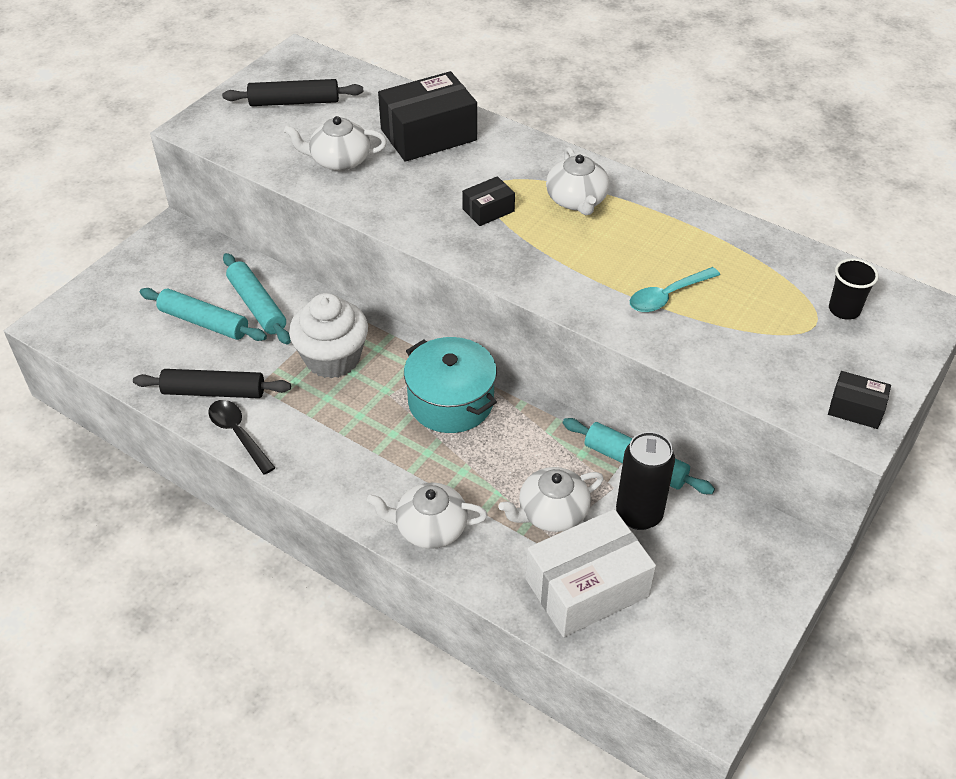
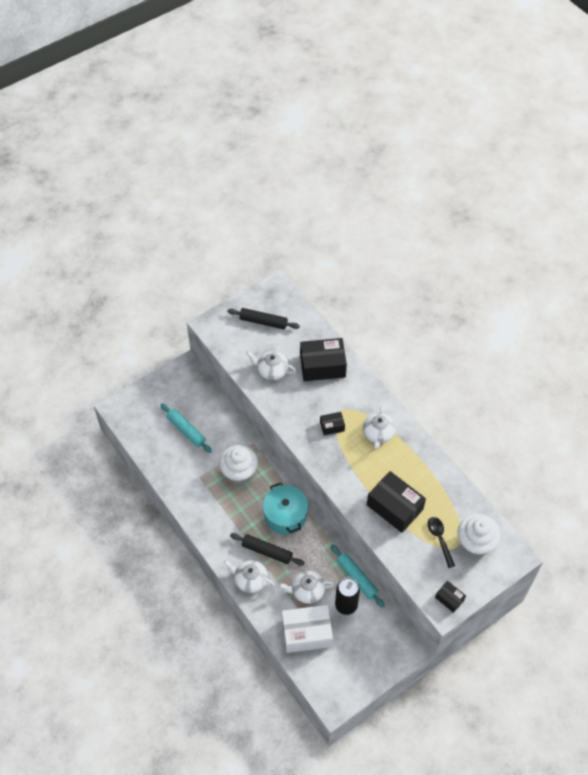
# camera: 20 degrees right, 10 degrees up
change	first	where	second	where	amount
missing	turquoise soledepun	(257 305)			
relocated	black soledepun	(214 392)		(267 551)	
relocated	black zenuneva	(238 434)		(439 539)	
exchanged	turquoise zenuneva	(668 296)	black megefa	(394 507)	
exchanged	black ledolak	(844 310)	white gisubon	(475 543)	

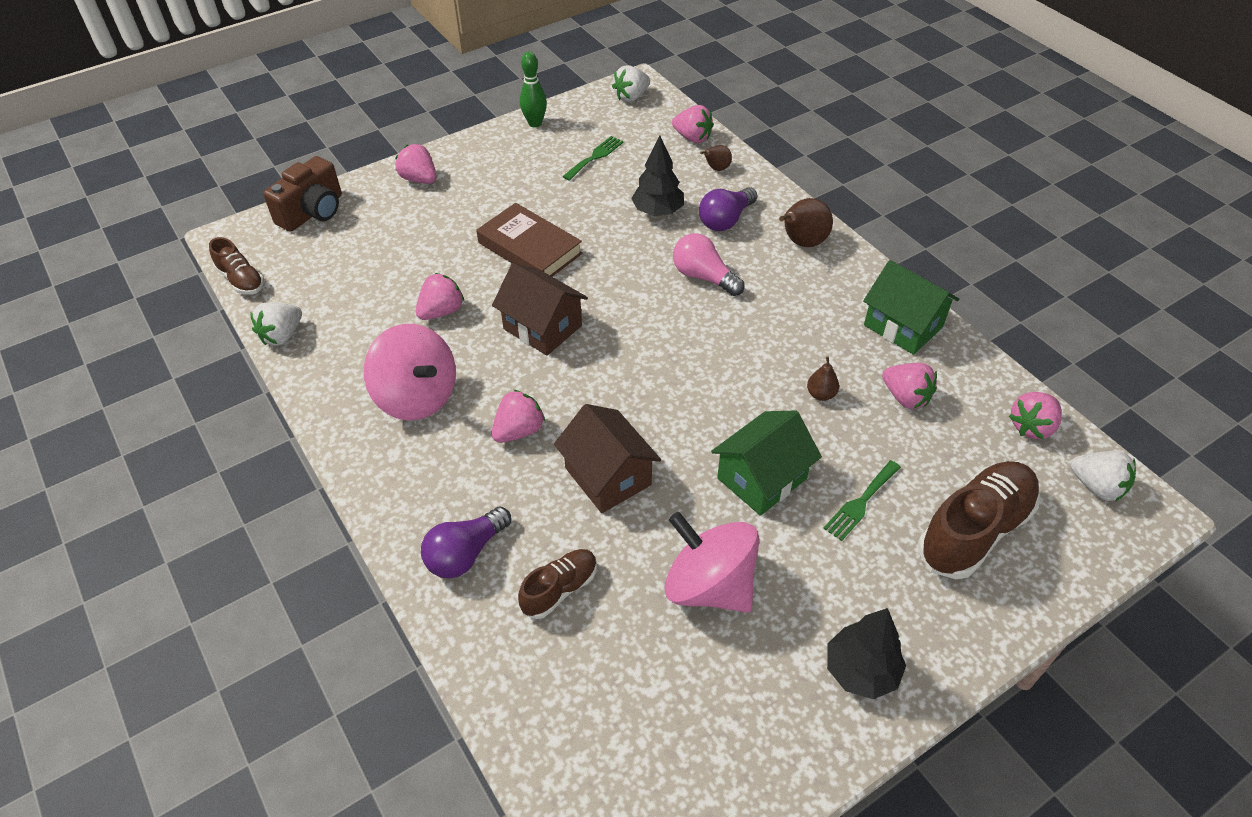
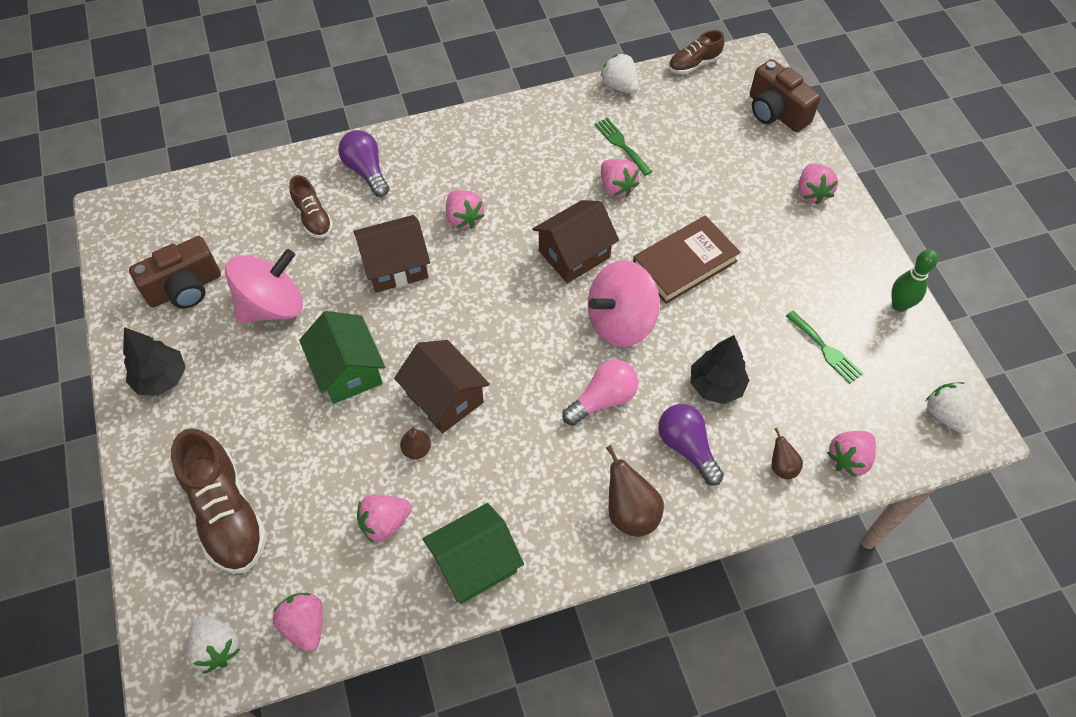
# camera: 105 degrees right, 10 degrees up
change	first	where	second	where	amount
appeared			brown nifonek	(185 288)	
appeared			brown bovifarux	(445 398)	
relocated	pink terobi	(417 397)		(620 322)	
relocated	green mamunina	(860 503)		(621 144)	
spun	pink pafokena	(419 179)		(812 192)	120 degrees clockwise
spun	white pafokena	(1097 487)		(217 647)	90 degrees counterclockwise

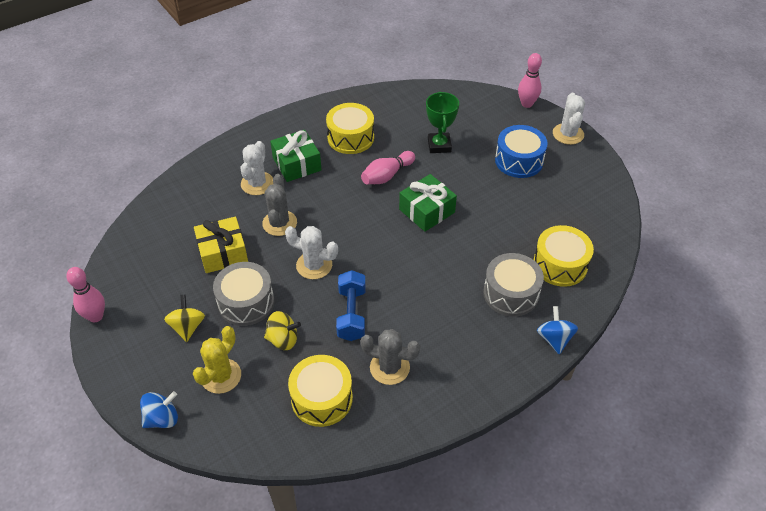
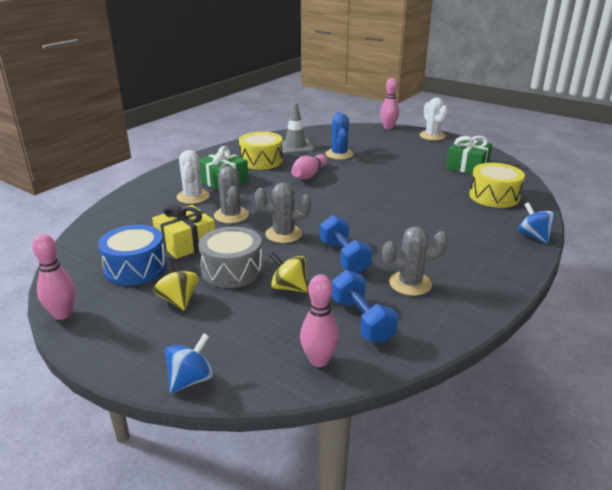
# camera: 20 degrees left, 20 degrees down
change	first	where	second	where	amount
missing	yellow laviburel	(221 376)			
missing	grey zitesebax	(511 293)			
appeared			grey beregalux	(295 147)	
appeared			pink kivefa	(319 360)	
relocated	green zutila	(427 211)		(467 166)	
relocated	blue zitesebax	(519 160)		(135 268)	
exchanged	yellow zitesebax	(322 398)	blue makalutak	(362 320)	
exchanged	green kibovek	(439 145)	blue laviburel	(339 154)	
colour	white laviburel	(314 265)	grey laviburel	(283 234)	
spun	yellow terobi	(283 339)		(289 287)	135 degrees counterclockwise

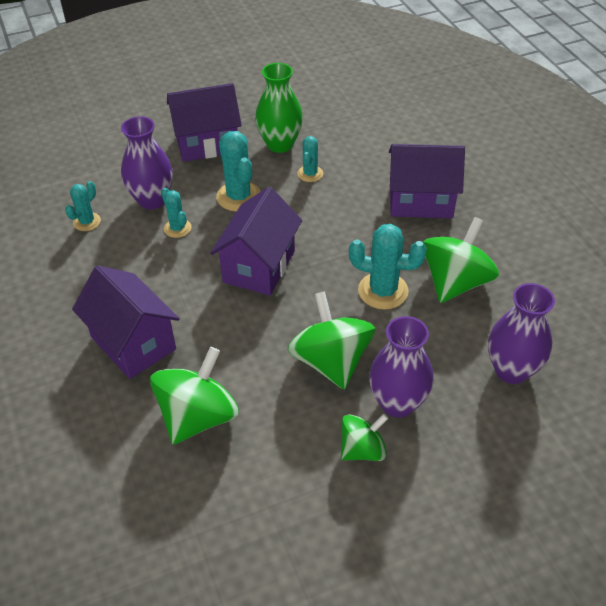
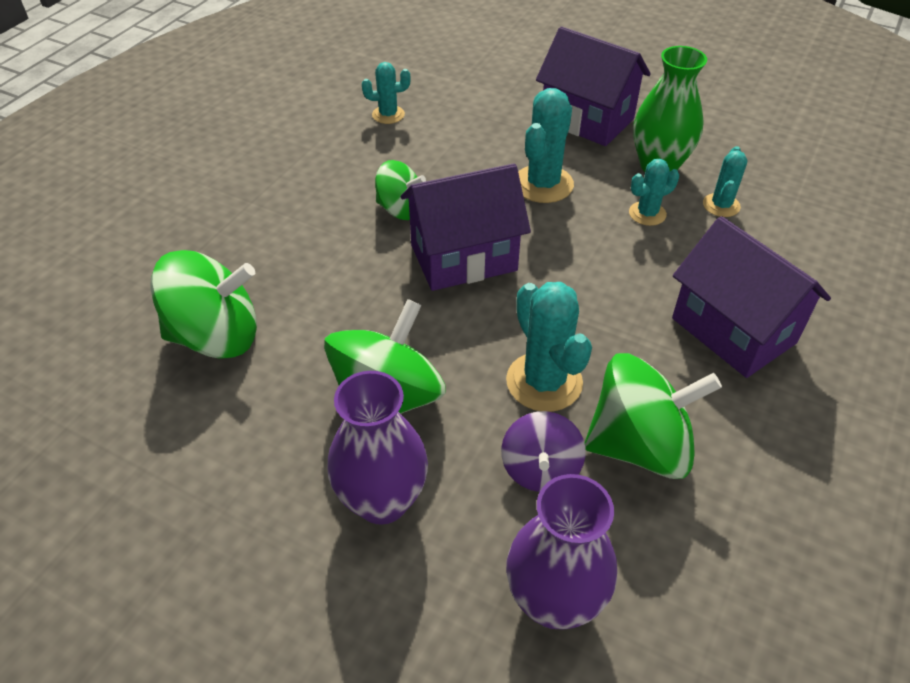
# camera: 50 degrees right, 0 degrees up
change	first	where	second	where	amount
missing	purple bovifarux	(133 343)			
missing	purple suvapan	(152 200)			
appeared			purple terobi	(540 469)	
relocated	turquoise laviburel	(177 228)		(721 205)	
relocated	green terobi	(362 449)		(400 209)	

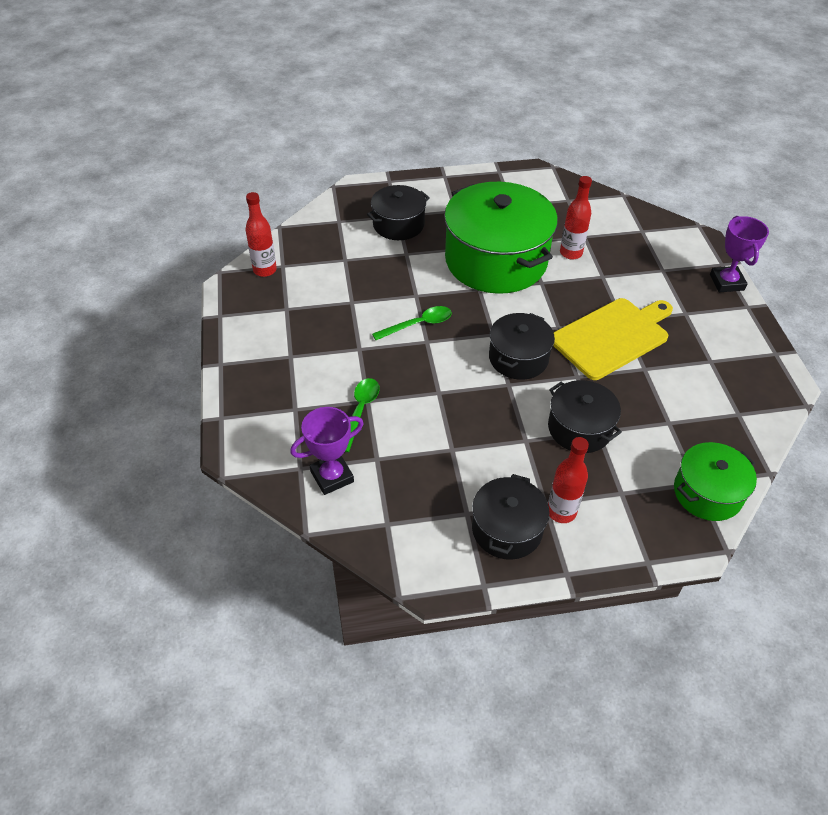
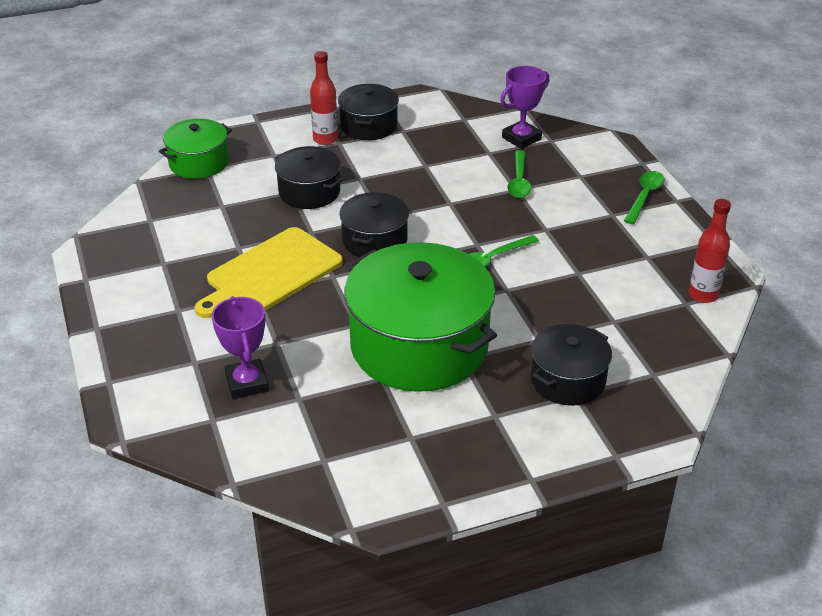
# camera: 170 degrees right, 10 degrees down
change	first	where	second	where	amount
missing	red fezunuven	(571 253)			
appeared			green zenuneva	(644 196)	
relocated	purple kibovek	(727 282)		(247 383)	

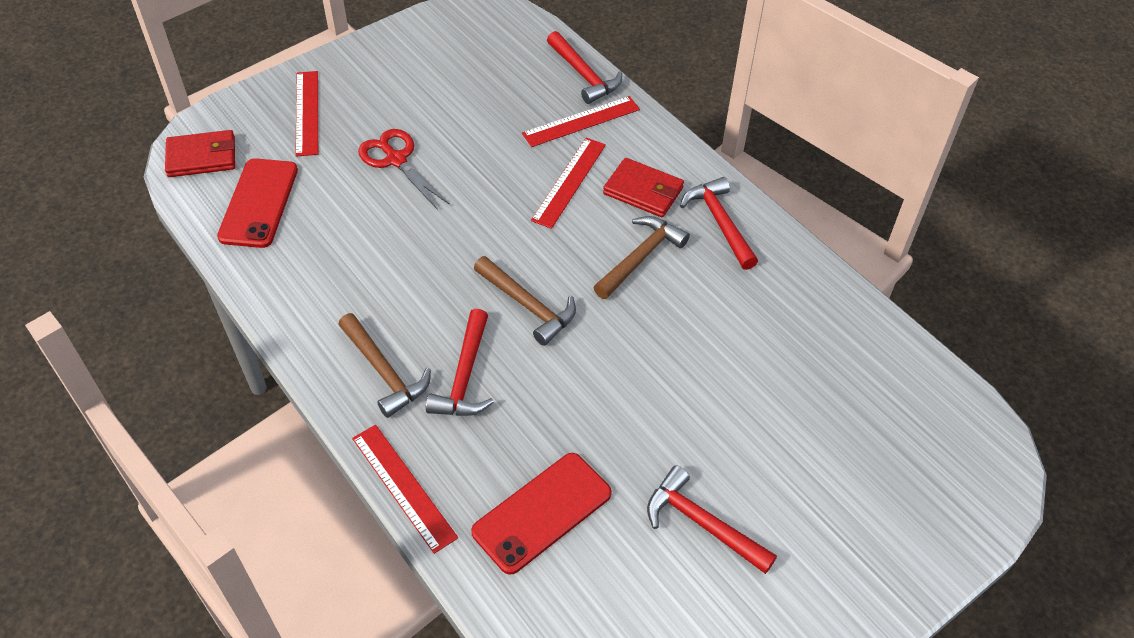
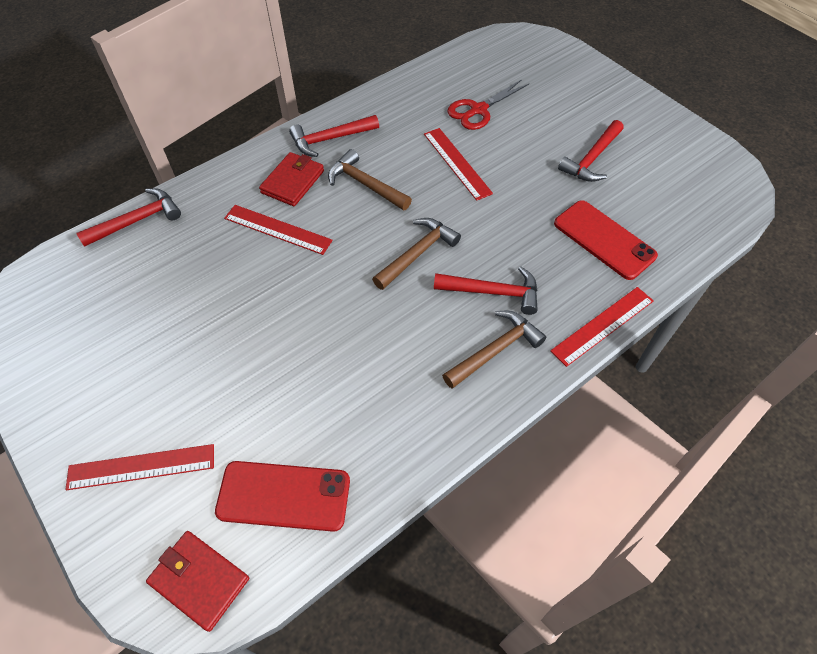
# camera: 90 degrees left, 5 degrees up
change	first	where	second	where	amount
relocated	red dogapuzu	(396 160)		(478 110)	
relocated	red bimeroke	(581 121)		(457 163)	
spun	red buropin	(202 157)		(200 580)	45 degrees counterclockwise

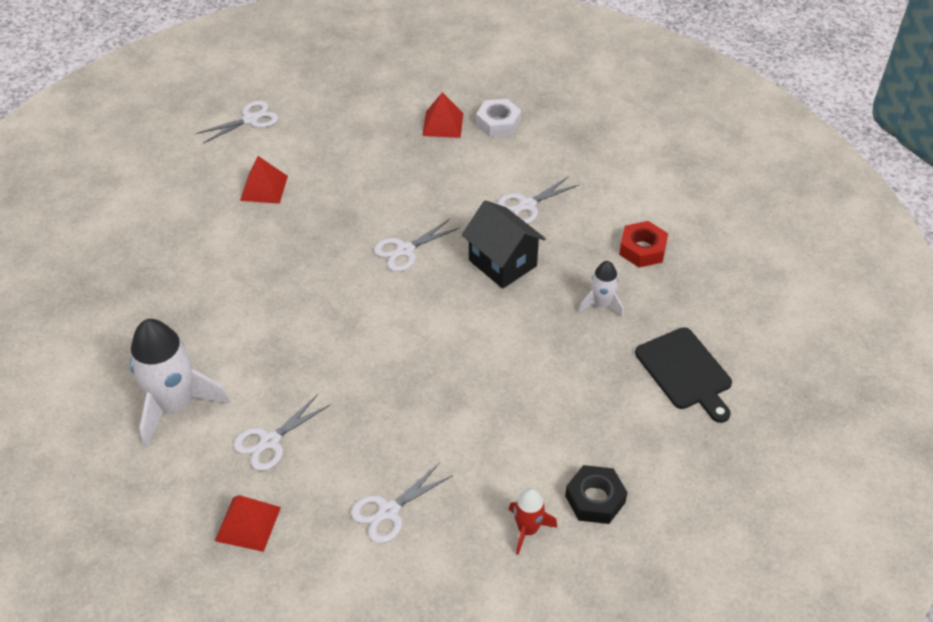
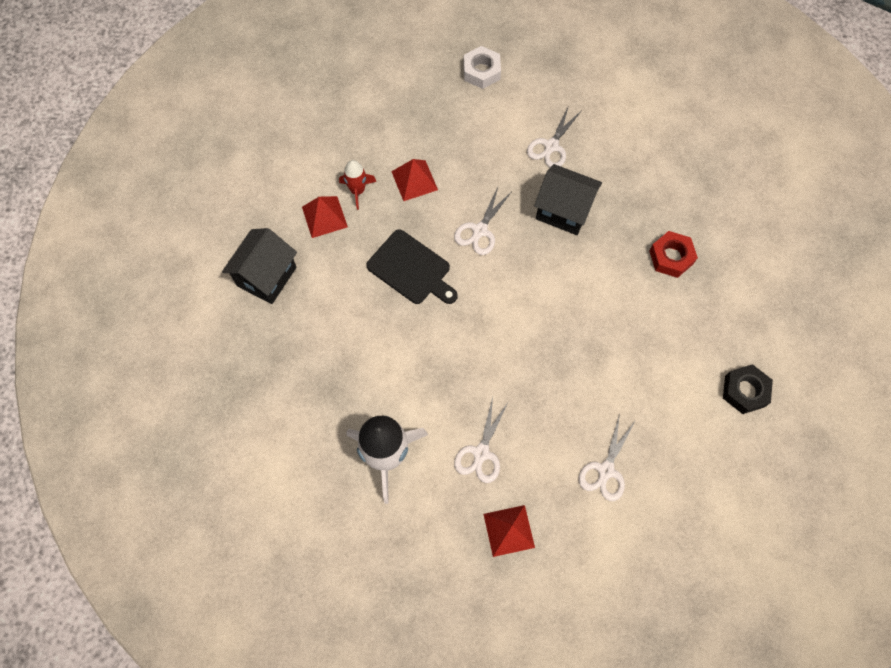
# camera: 25 degrees left, 20 degrees up
change	first	where	second	where	amount
missing	white dogapuzu	(250 119)			
missing	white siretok	(601 304)			
appeared			black bovifarux	(267 276)	
relocated	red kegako	(442 124)		(414 180)	
relocated	red siretok	(527 529)		(357 190)	
relocated	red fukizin	(642 249)		(671 257)	
relocated	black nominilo	(685 372)		(411 269)	

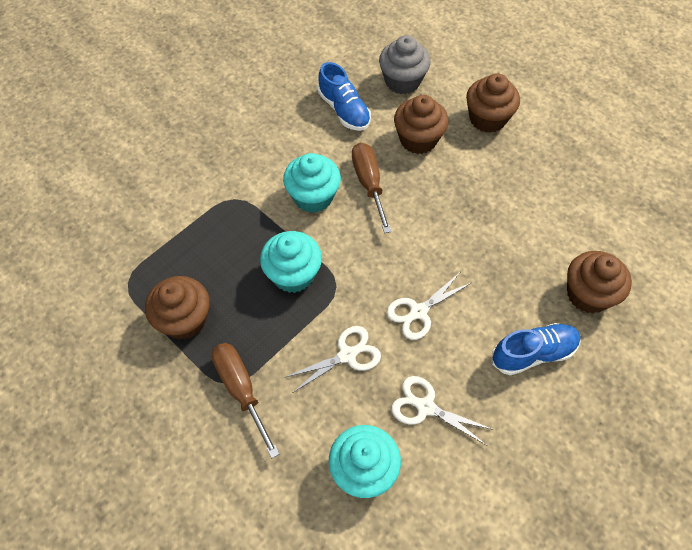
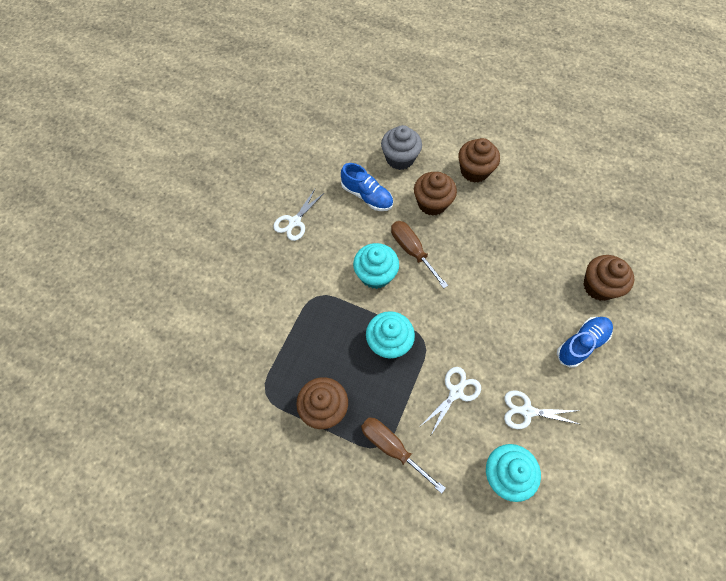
# camera: 20 degrees left, 5 degrees up
change	first	where	second	where	amount
relocated	white dogapuzu	(418 312)		(295 222)	

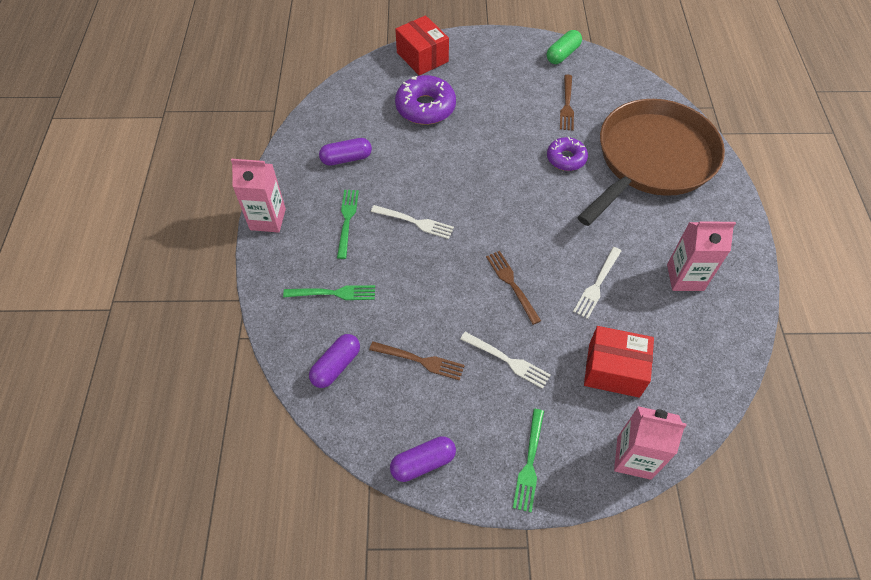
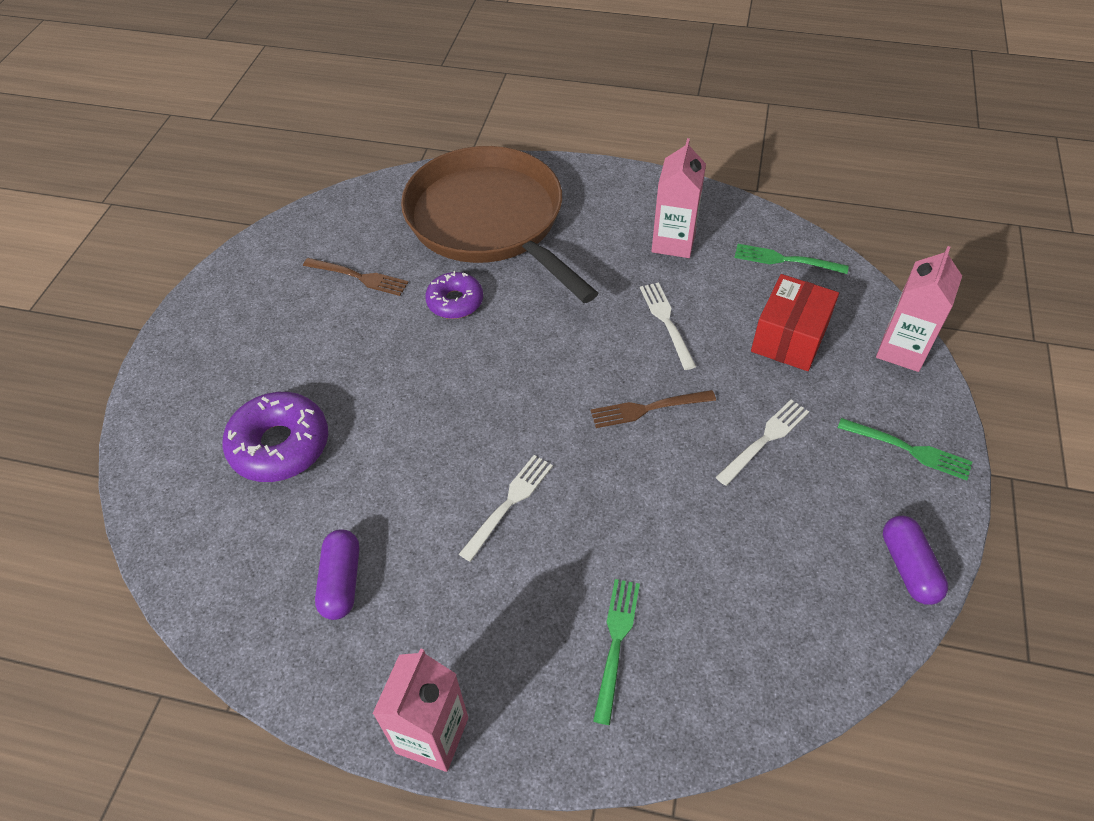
# camera: 75 degrees left, 5 degrees down
change	first	where	second	where	amount
missing	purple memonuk	(336 366)			
missing	brown mamunina	(420 360)			
missing	red megefa	(422 57)			
missing	green memonuk	(562 54)			
relocated	green mamunina	(347 220)		(785 260)	
spun	white mamunina	(597 284)		(666 322)	150 degrees counterclockwise

